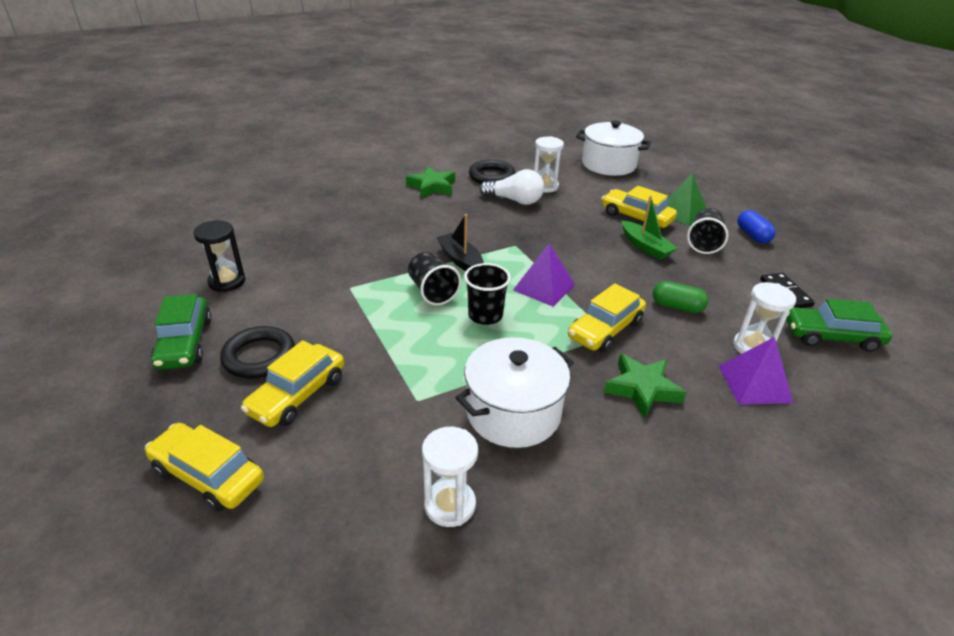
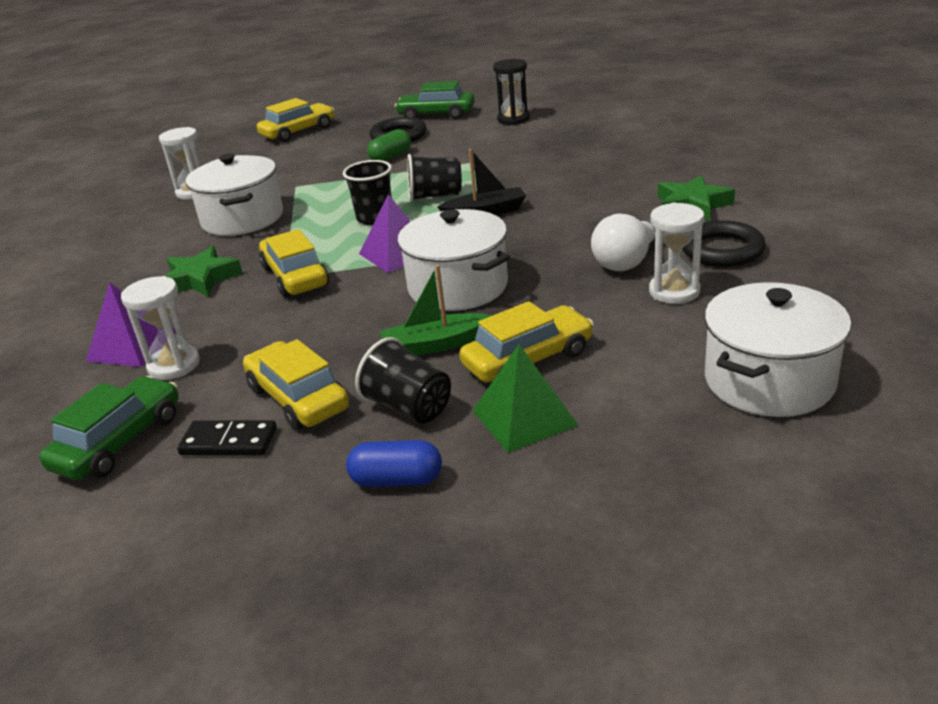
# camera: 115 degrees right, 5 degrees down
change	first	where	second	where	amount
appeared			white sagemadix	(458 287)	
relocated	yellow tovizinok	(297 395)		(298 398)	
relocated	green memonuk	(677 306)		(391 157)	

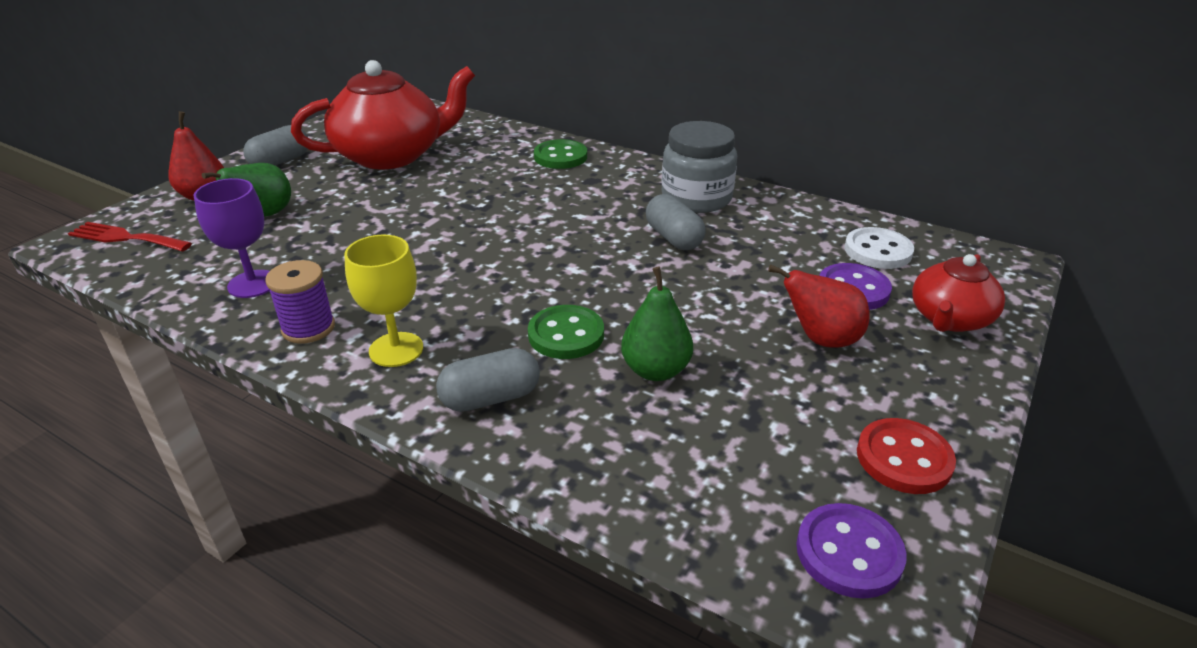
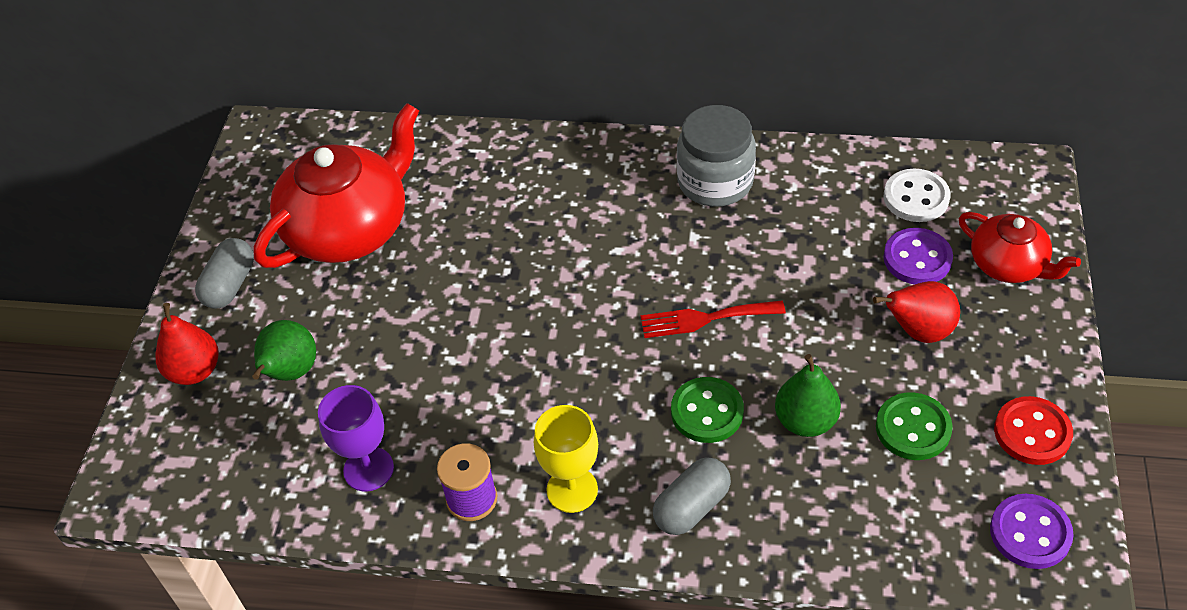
# camera: 20 degrees left, 15 degrees up
change	first	where	second	where	amount
missing	grey memonuk	(673 238)			
relocated	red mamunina	(126 238)		(705 319)	
relocated	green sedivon	(560 157)		(913 428)	
spun	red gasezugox	(949 319)		(1008 265)	60 degrees counterclockwise

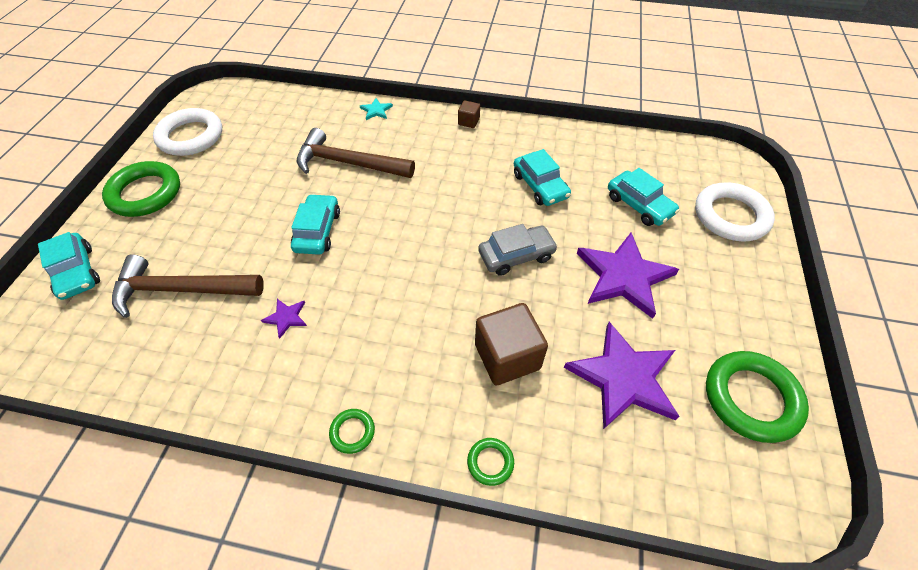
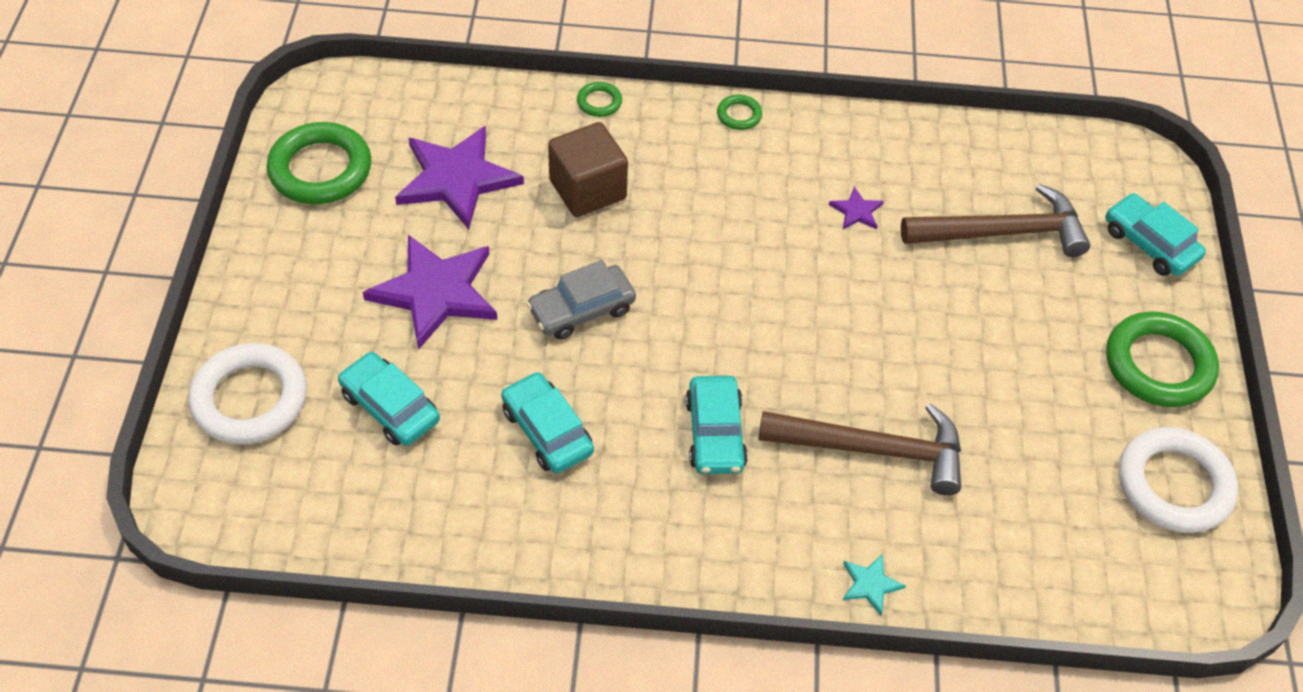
# camera: 170 degrees right, 0 degrees up
change	first	where	second	where	amount
missing	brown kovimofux	(468 122)			
relocated	turquoise tovizinok	(317 231)		(715 433)	

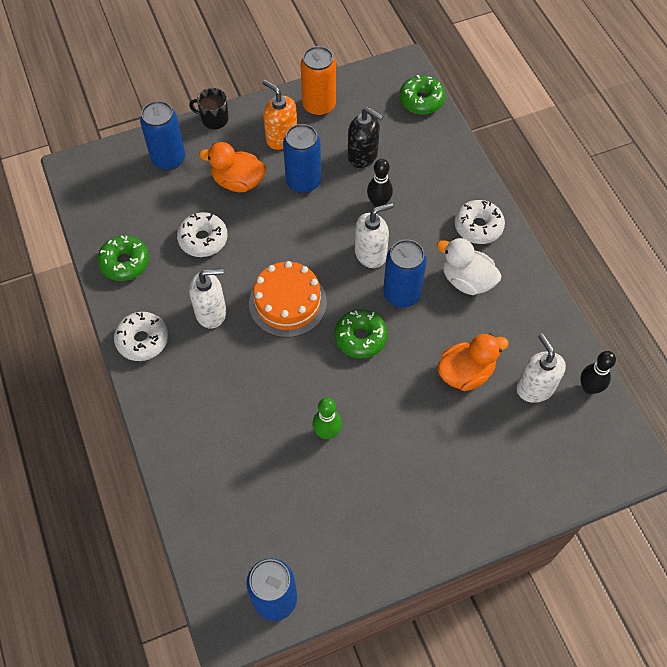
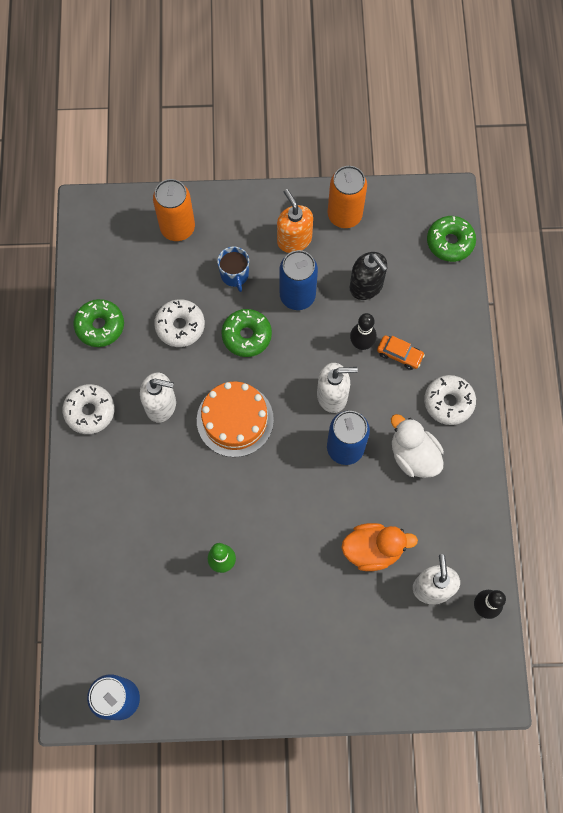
# camera: 20 degrees right, 10 degrees up
change	first	where	second	where	amount
missing	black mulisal	(214 119)			
appeared			orange tovizinok	(399 354)	
relocated	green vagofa	(360 337)		(246 336)	
exchanged	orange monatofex	(238 182)	blue mulisal	(235 275)	
colour	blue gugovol	(168 159)	orange gugovol	(177 228)	

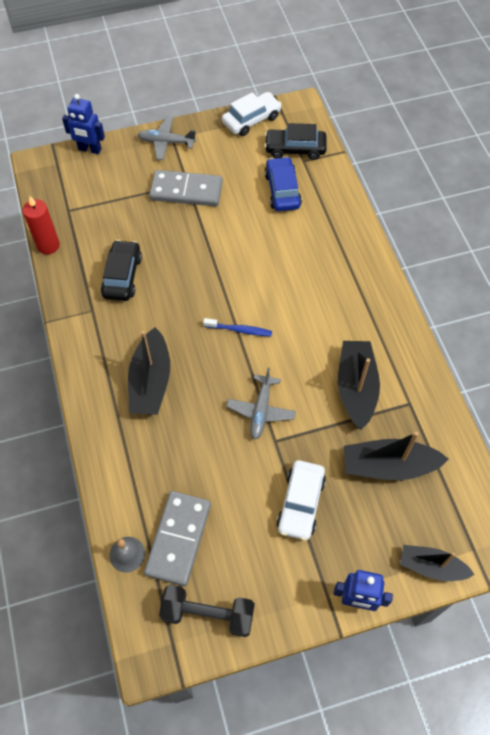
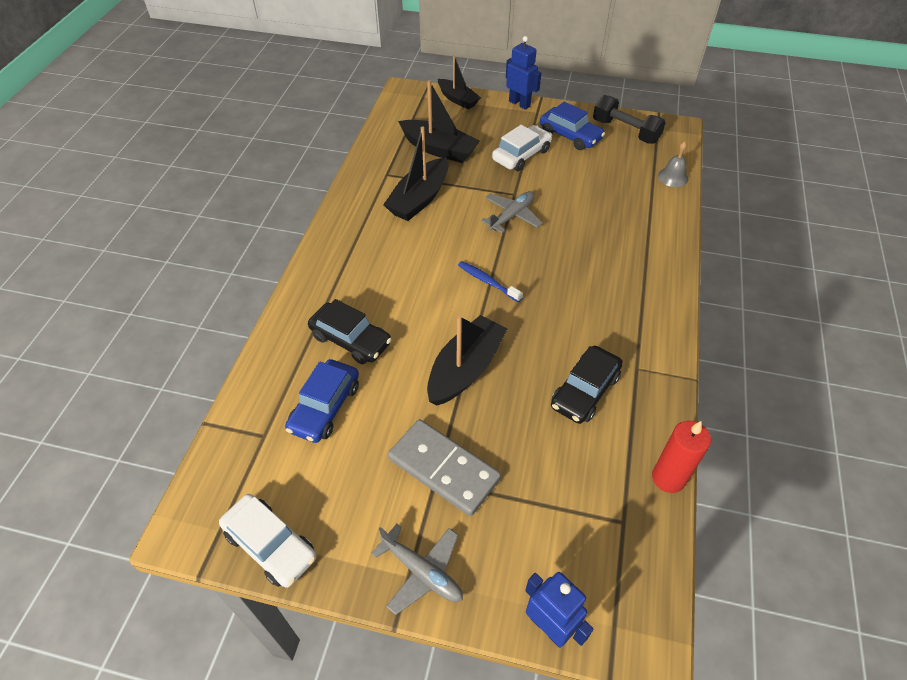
# camera: 150 degrees left, 10 degrees down
change	first	where	second	where	amount
missing	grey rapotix	(178 539)			
appeared			blue tovizinok	(570 135)	
relocated	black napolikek	(151 381)		(465 369)	
relocated	black tovizinok	(295 149)		(351 340)	
spun	white tovizinok	(251 119)		(271 545)	135 degrees counterclockwise

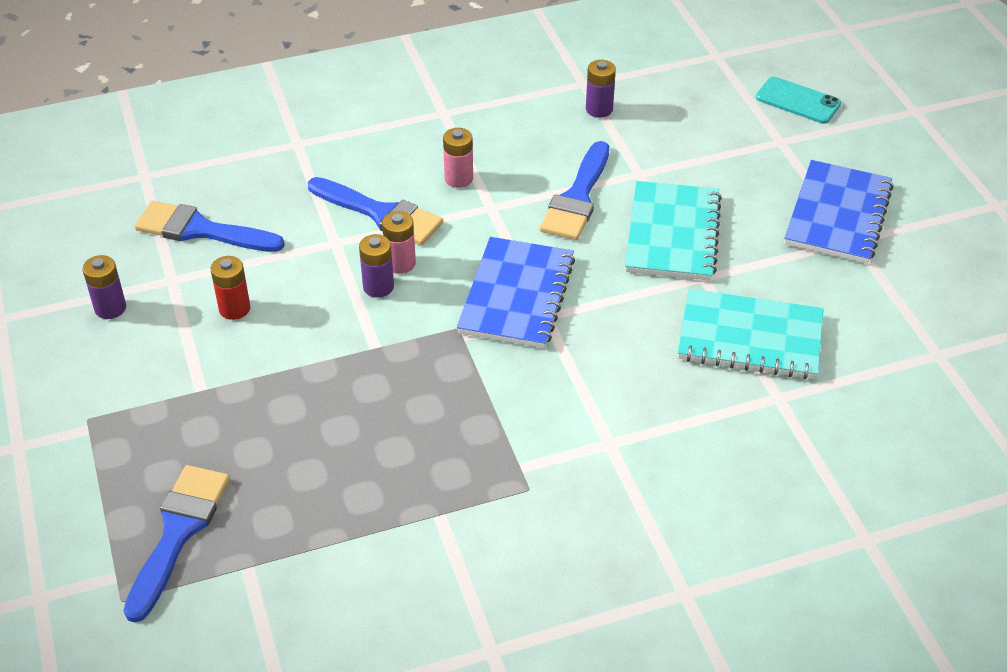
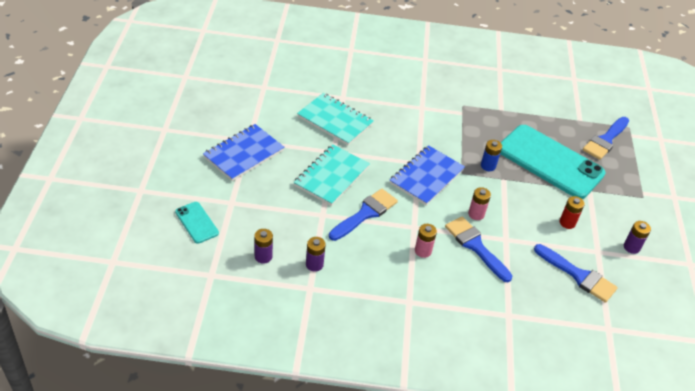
# camera: 160 degrees left, 0 degrees up
change	first	where	second	where	amount
appeared			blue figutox	(488 166)	
appeared			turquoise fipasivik	(550 162)	
relocated	purple figutox	(378 287)		(263 256)	

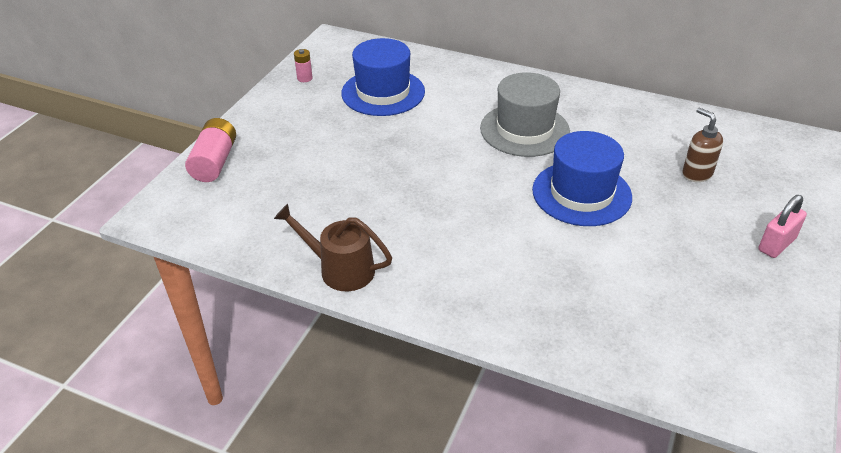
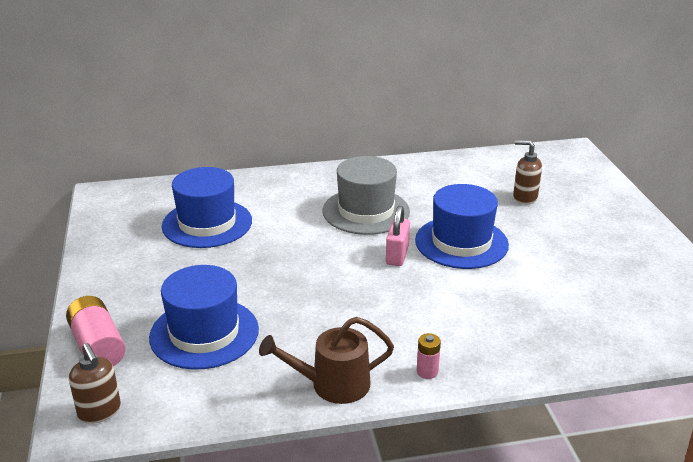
# camera: 35 degrees left, 10 degrees down
change	first	where	second	where	amount
appeared			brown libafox	(100 412)	
appeared			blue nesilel	(204 333)	
relocated	pink figutox	(304 78)		(427 371)	
relocated	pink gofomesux	(776 244)		(397 255)	

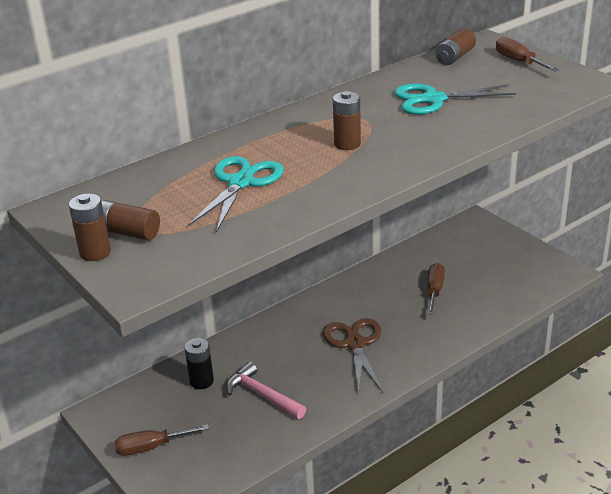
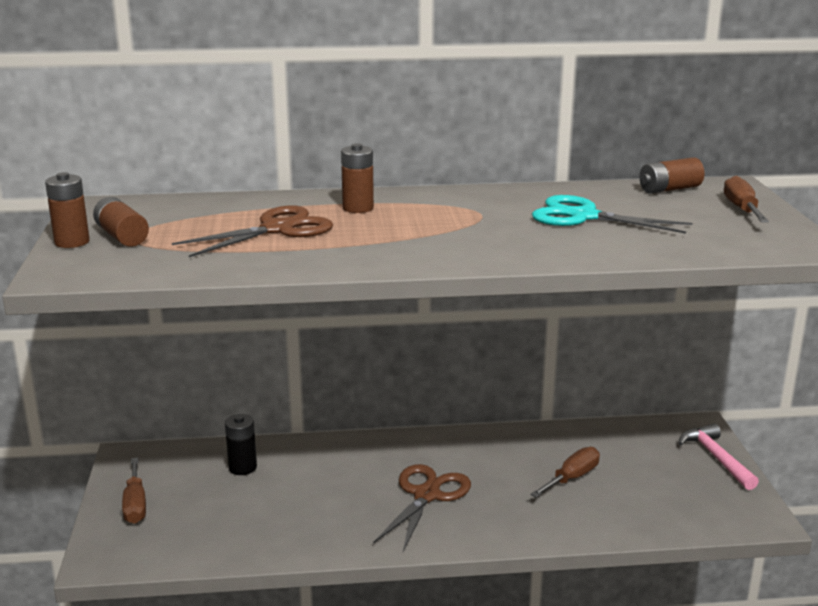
# camera: 30 degrees right, 10 degrees down
change	first	where	second	where	amount
relocated	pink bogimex	(262 395)		(716 458)	
relocated	brown figutox	(347 144)		(358 208)	
colour	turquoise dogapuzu	(241 182)	brown dogapuzu	(277 229)	
spun	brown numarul	(151 447)		(135 504)	120 degrees counterclockwise

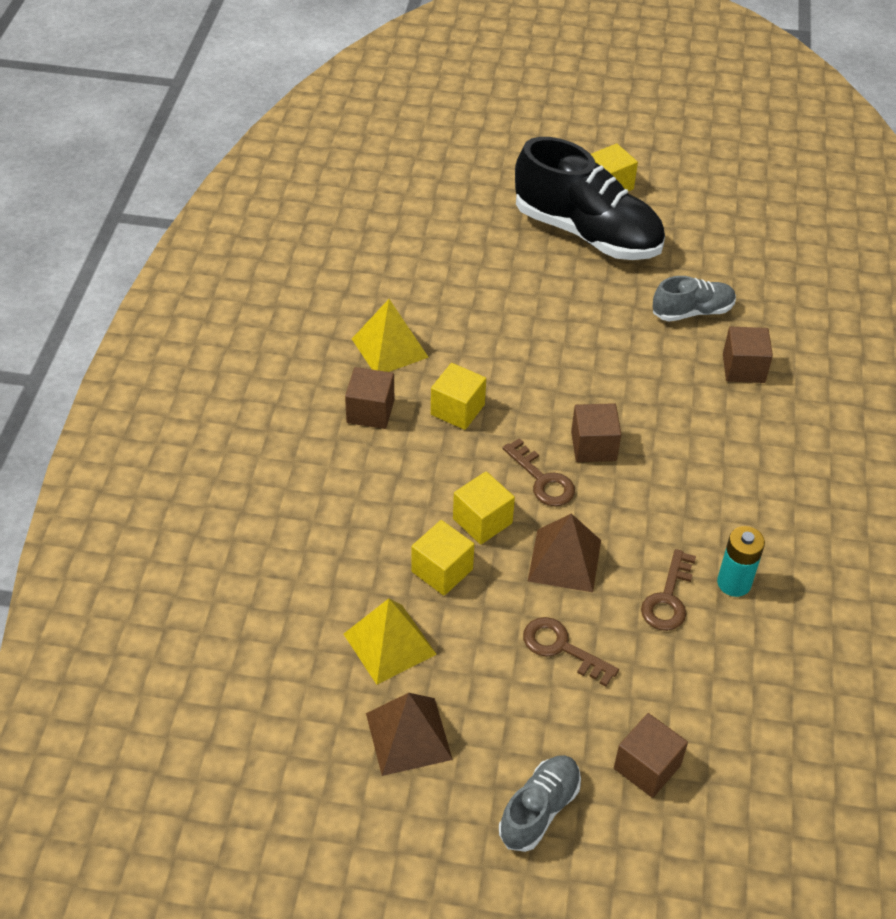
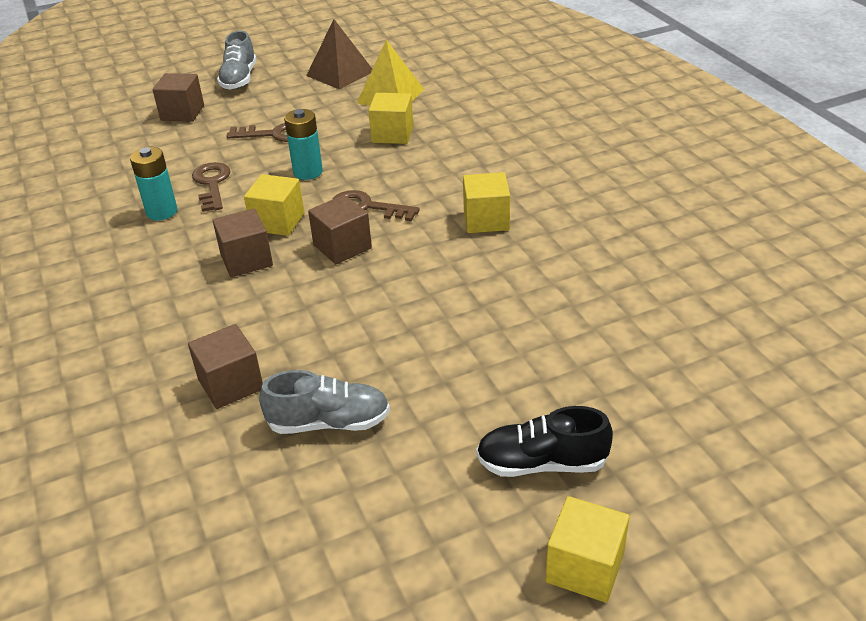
# camera: 150 degrees right, 10 degrees down
change	first	where	second	where	amount
missing	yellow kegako	(389 348)			
relocated	brown kovimofux	(370 411)		(246 260)	
relocated	yellow kovimofux	(482 521)		(278 222)	
exchanged	brown kegako	(564 560)	turquoise figutox	(308 172)	
spun	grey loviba	(692 312)		(329 422)	135 degrees counterclockwise
size	black loviba	(587 233)		(542 463)	x0.50

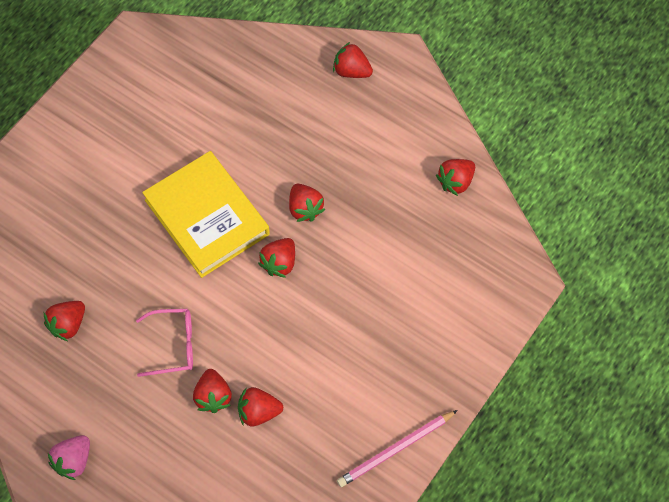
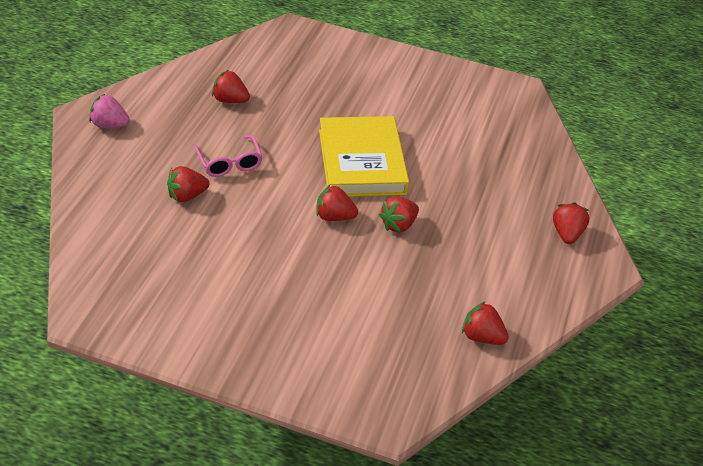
# camera: 70 degrees right, 20 degrees down
change	first	where	second	where	amount
missing	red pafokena	(258 412)			
missing	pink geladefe	(396 449)			
spun	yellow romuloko	(207 217)		(362 162)	45 degrees counterclockwise

